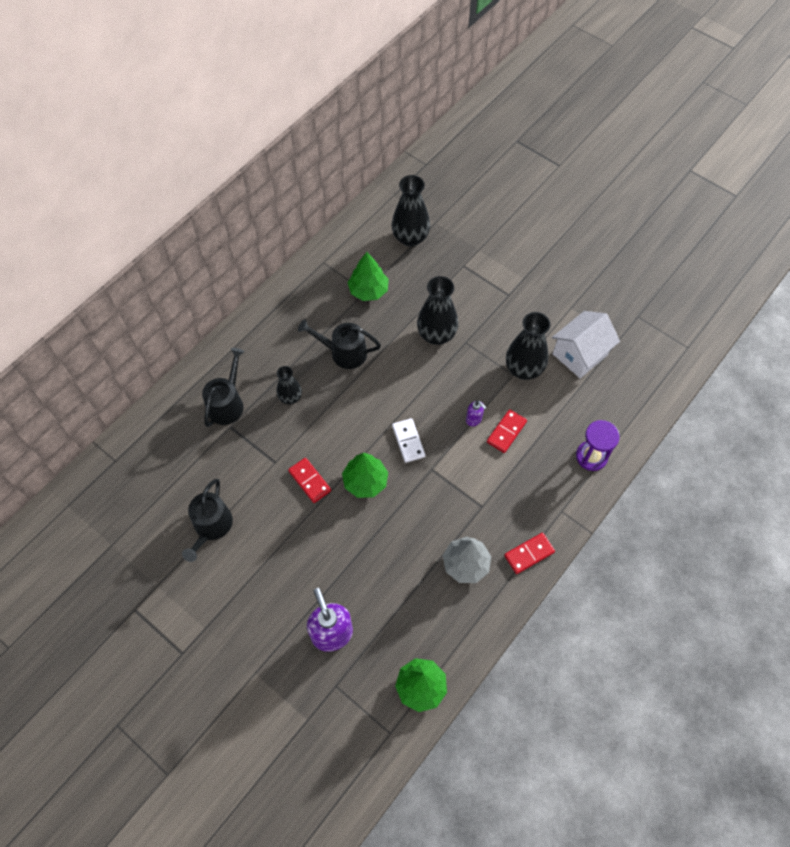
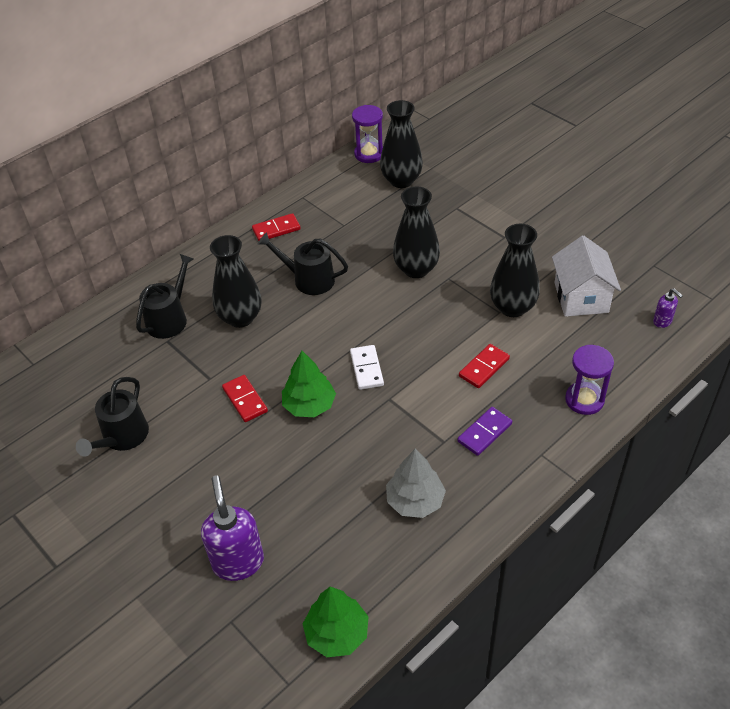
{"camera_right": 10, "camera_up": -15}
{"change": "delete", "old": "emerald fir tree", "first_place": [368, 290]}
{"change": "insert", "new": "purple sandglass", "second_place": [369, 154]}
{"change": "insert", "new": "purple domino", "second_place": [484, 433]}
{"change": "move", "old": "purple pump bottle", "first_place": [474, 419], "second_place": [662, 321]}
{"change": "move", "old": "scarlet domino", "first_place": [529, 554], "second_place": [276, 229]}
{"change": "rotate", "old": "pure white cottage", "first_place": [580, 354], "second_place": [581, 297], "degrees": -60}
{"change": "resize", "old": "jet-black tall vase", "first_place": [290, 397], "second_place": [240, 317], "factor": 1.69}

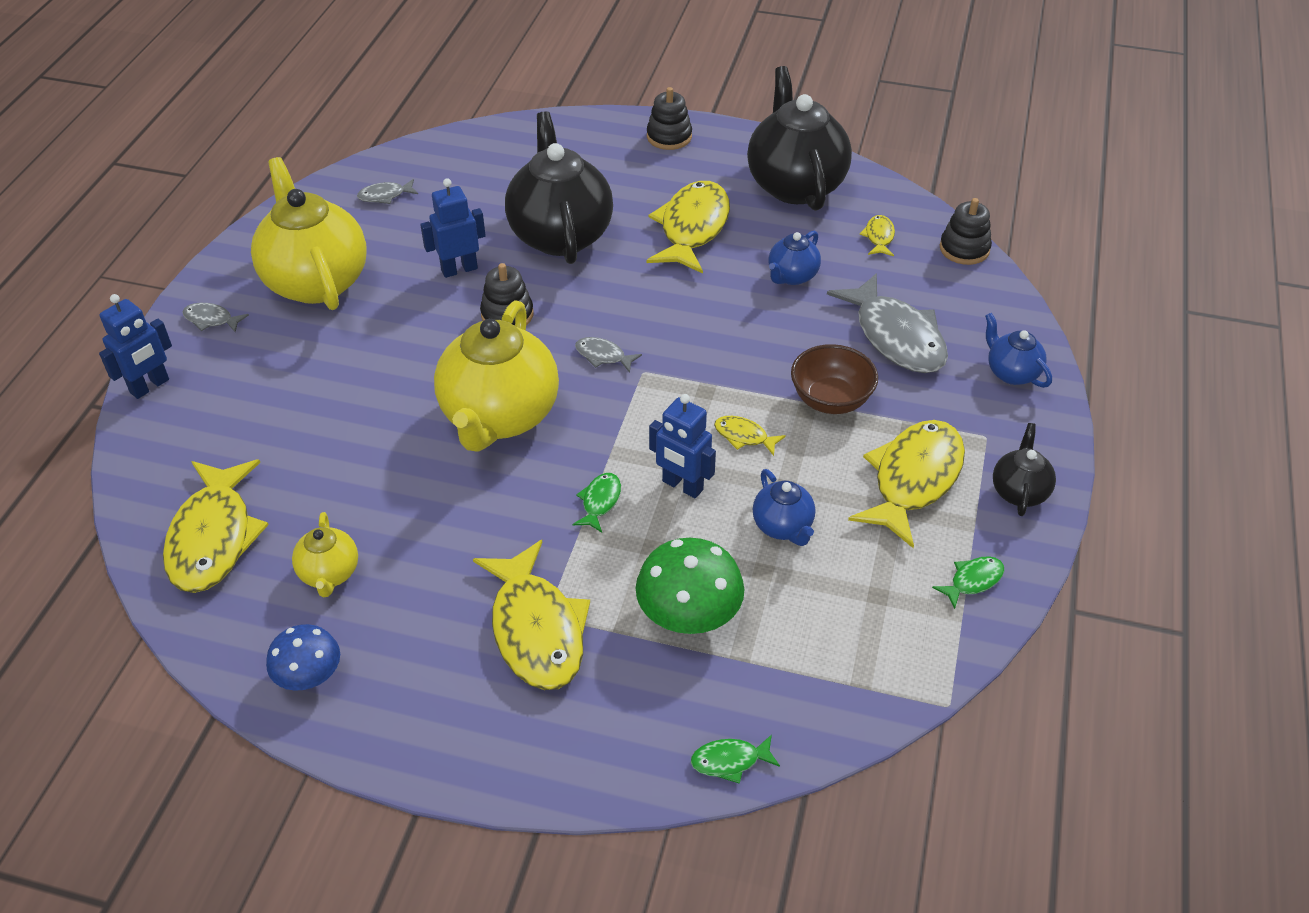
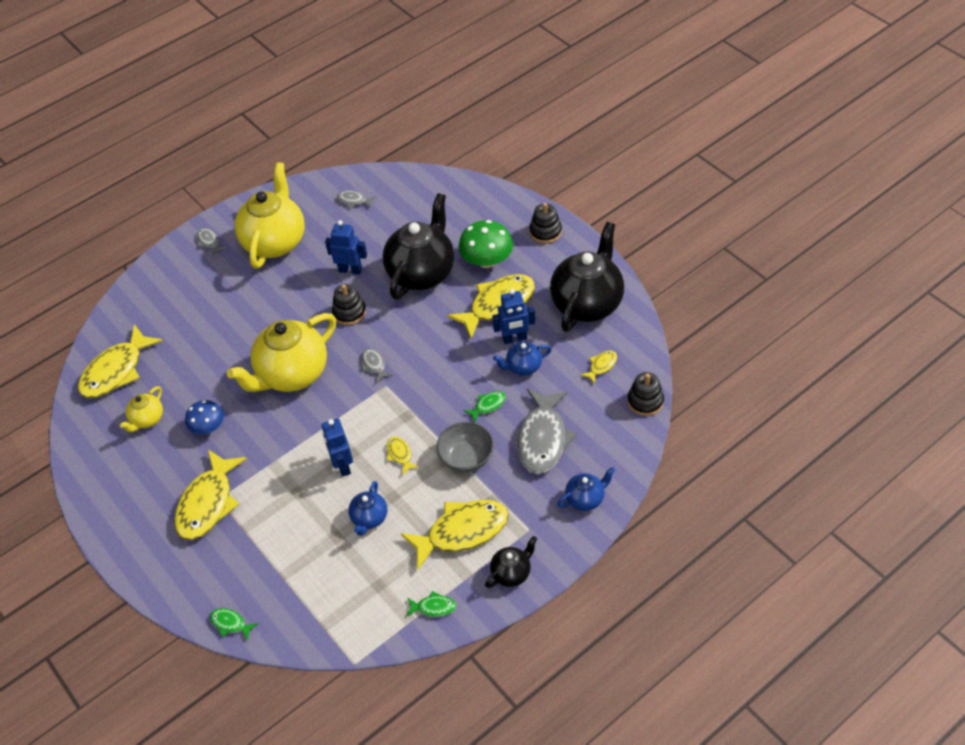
{"camera_right": 40, "camera_up": 5}
{"change": "move", "old": "royal blue robot", "first_place": [150, 386], "second_place": [514, 339]}
{"change": "move", "old": "royal blue mushroom", "first_place": [309, 675], "second_place": [208, 427]}
{"change": "move", "old": "emerald fish figure", "first_place": [600, 502], "second_place": [488, 405]}
{"change": "move", "old": "emerald mushroom", "first_place": [689, 614], "second_place": [487, 260]}
{"change": "recolor", "old": "brown serving bowl", "new": "grey serving bowl", "first_place": [830, 400], "second_place": [466, 458]}
{"change": "rotate", "old": "royal blue tea pot", "first_place": [1011, 373], "second_place": [585, 499], "degrees": 60}

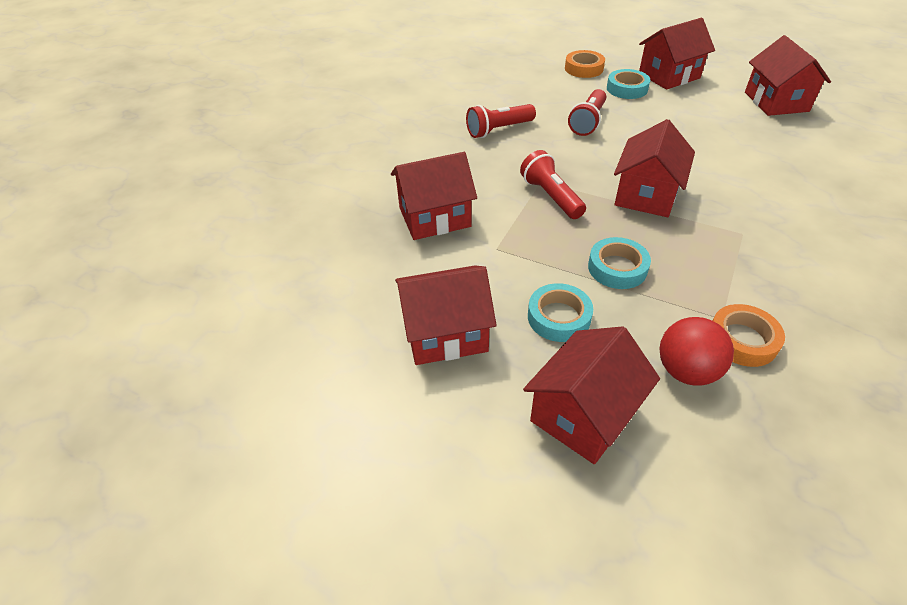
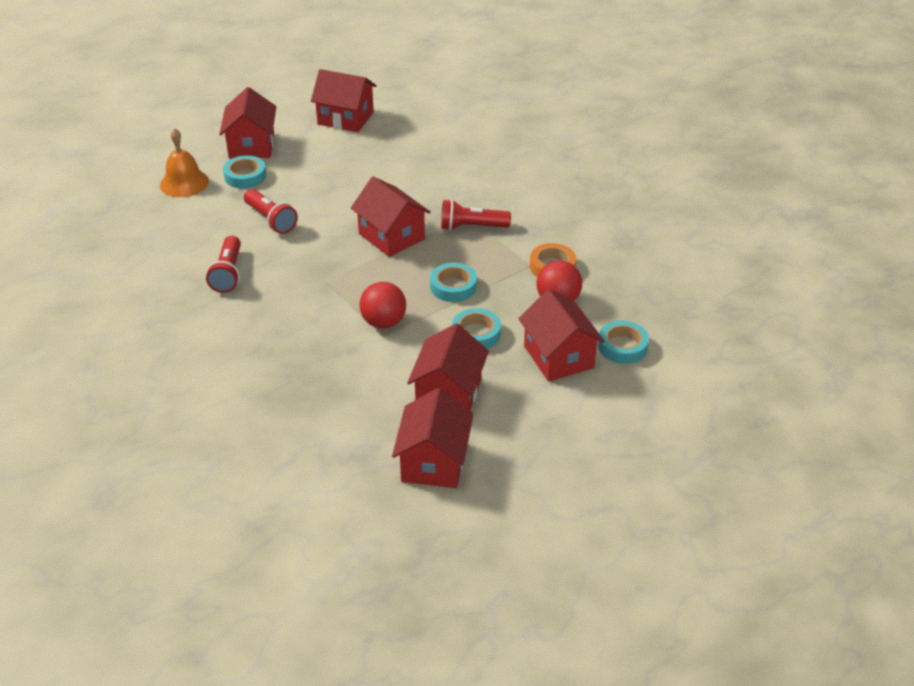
{"camera_right": -65, "camera_up": -5}
{"change": "insert", "new": "scarlet ball", "second_place": [383, 322]}
{"change": "insert", "new": "teal sticky tape", "second_place": [622, 346]}
{"change": "move", "old": "scarlet cottage", "first_place": [434, 217], "second_place": [434, 462]}
{"change": "move", "old": "scarlet pocket torch", "first_place": [551, 197], "second_place": [471, 227]}
{"change": "replace", "old": "orange-coloured sticky tape", "new": "orange-coloured hand bell", "first_place": [584, 68], "second_place": [184, 183]}

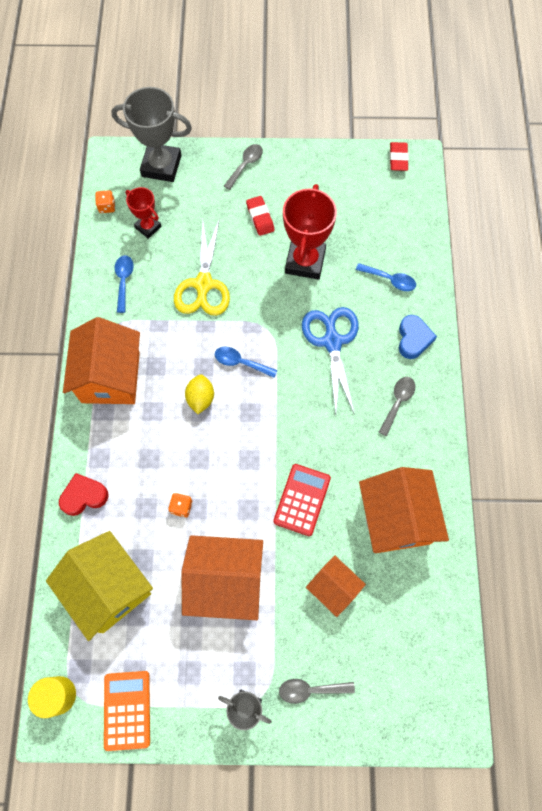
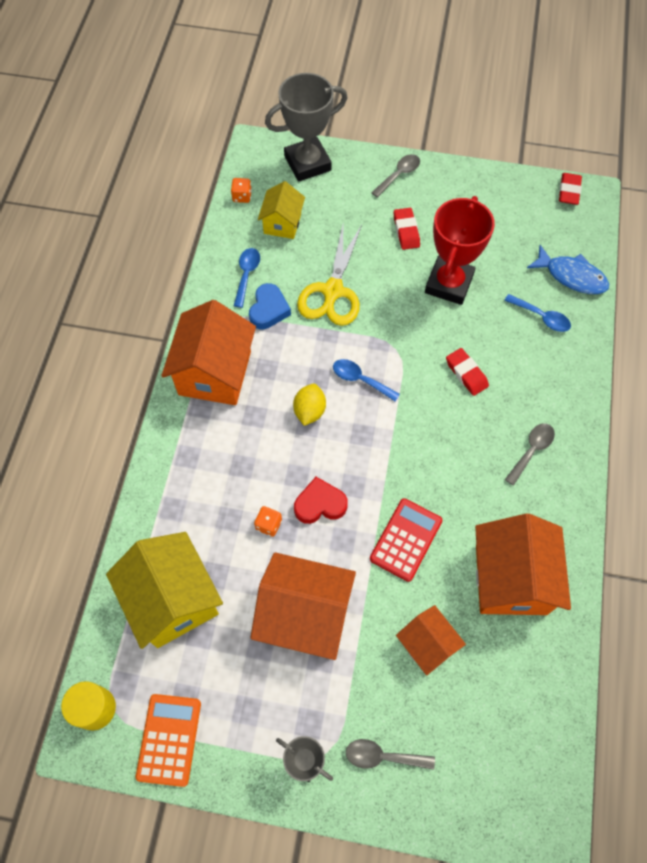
{"camera_right": 10, "camera_up": -5}
{"change": "insert", "new": "royal blue fish figure", "second_place": [572, 276]}
{"change": "move", "old": "scarlet heart shape", "first_place": [84, 496], "second_place": [320, 504]}
{"change": "move", "old": "royal blue heart shape", "first_place": [413, 339], "second_place": [268, 310]}
{"change": "replace", "old": "scarlet award cup", "new": "golden cottage", "first_place": [148, 227], "second_place": [282, 223]}
{"change": "replace", "old": "royal blue scissors", "new": "scarlet gum eraser", "first_place": [332, 342], "second_place": [466, 373]}
{"change": "rotate", "old": "grey award cup", "first_place": [161, 166], "second_place": [307, 163], "degrees": -45}

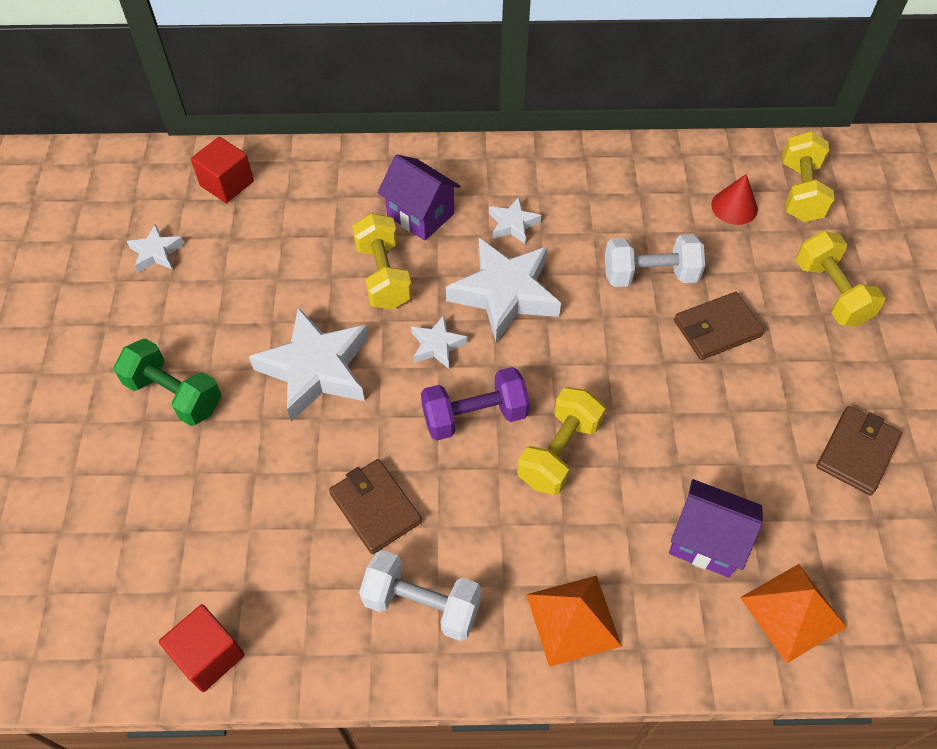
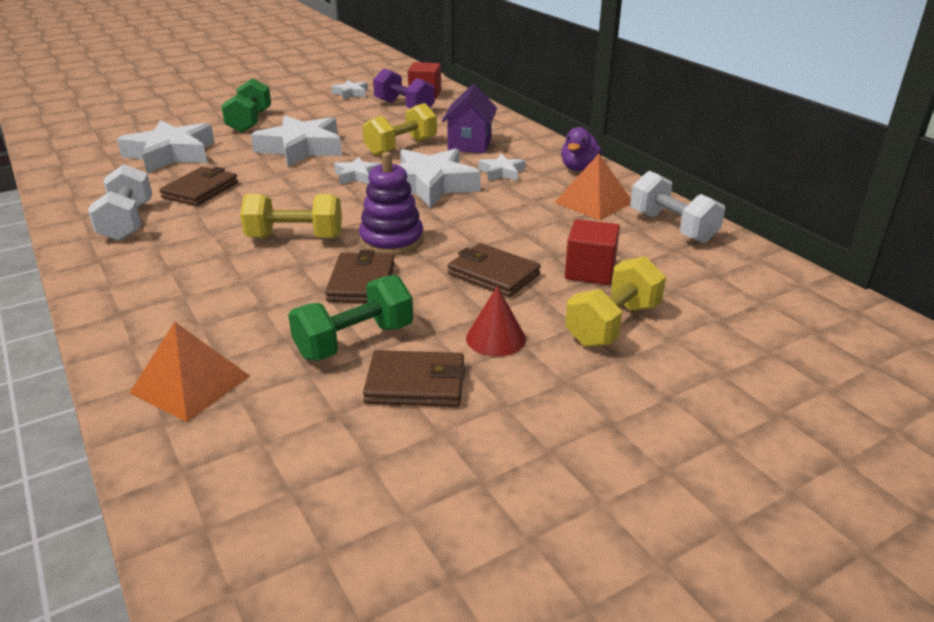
{"camera_right": 60, "camera_up": -25}
{"change": "delete", "old": "purple cottage", "first_place": [706, 541]}
{"change": "delete", "old": "golden hand weight", "first_place": [800, 192]}
{"change": "insert", "new": "pure white star shape", "second_place": [171, 154]}
{"change": "insert", "new": "emerald hand weight", "second_place": [355, 341]}
{"change": "insert", "new": "brown wallet", "second_place": [361, 282]}
{"change": "insert", "new": "purple stacking rings", "second_place": [391, 240]}
{"change": "insert", "new": "purple duck", "second_place": [579, 168]}
{"change": "move", "old": "scarlet solid cube", "first_place": [208, 655], "second_place": [590, 271]}
{"change": "move", "old": "purple hand weight", "first_place": [474, 416], "second_place": [404, 107]}
{"change": "move", "old": "orange-coloured pyramid shape", "first_place": [573, 620], "second_place": [593, 202]}
{"change": "move", "old": "pure white hand weight", "first_place": [650, 275], "second_place": [672, 227]}
{"change": "move", "old": "scarlet cone", "first_place": [734, 207], "second_place": [496, 338]}

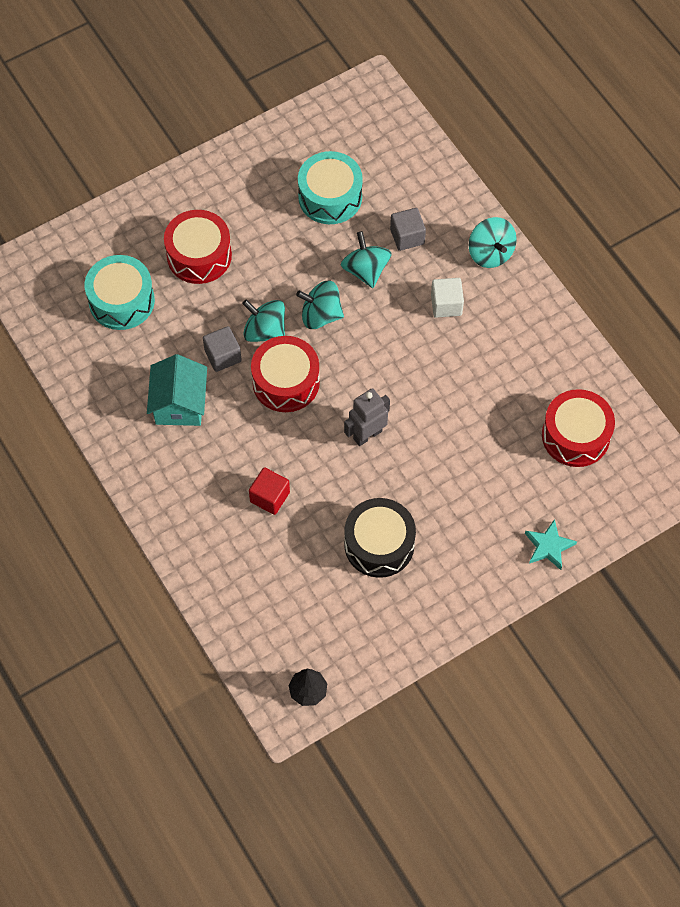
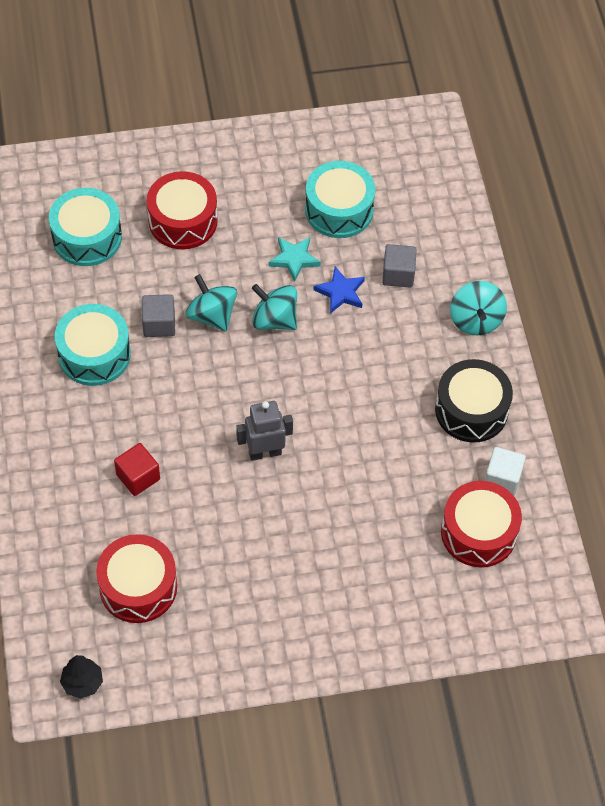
{"camera_right": 20, "camera_up": -5}
{"change": "move", "old": "scarlet drum", "first_place": [286, 382], "second_place": [138, 587]}
{"change": "move", "old": "jet-black drum", "first_place": [379, 544], "second_place": [471, 410]}
{"change": "move", "old": "pure white solid cube", "first_place": [446, 305], "second_place": [502, 479]}
{"change": "move", "old": "teal star shape", "first_place": [549, 546], "second_place": [294, 259]}
{"change": "replace", "old": "teal cottage", "new": "teal drum", "first_place": [179, 404], "second_place": [94, 354]}
{"change": "replace", "old": "teal spinning top", "new": "royal blue star shape", "first_place": [365, 270], "second_place": [340, 292]}

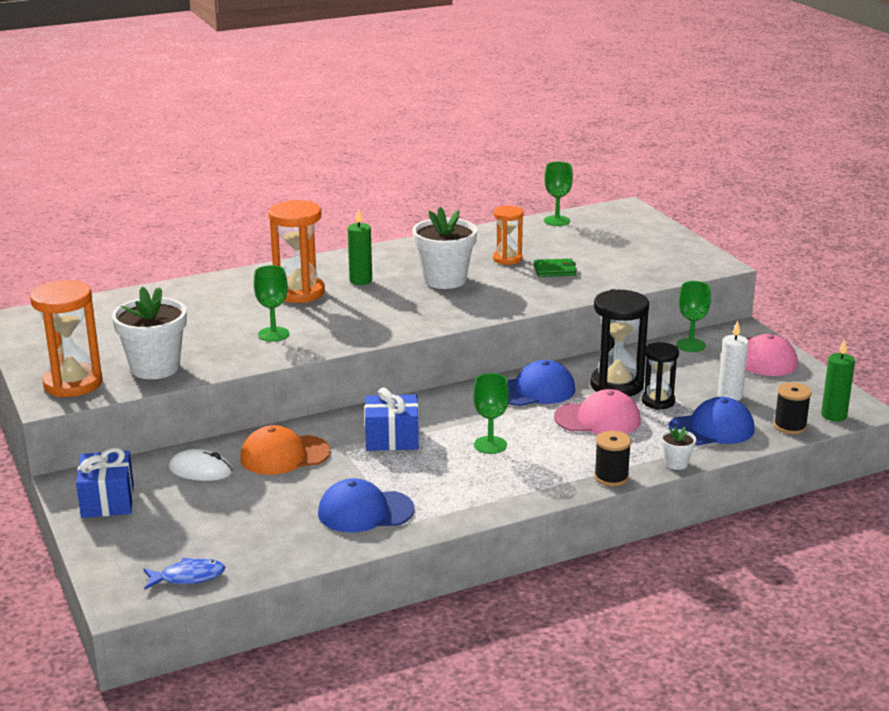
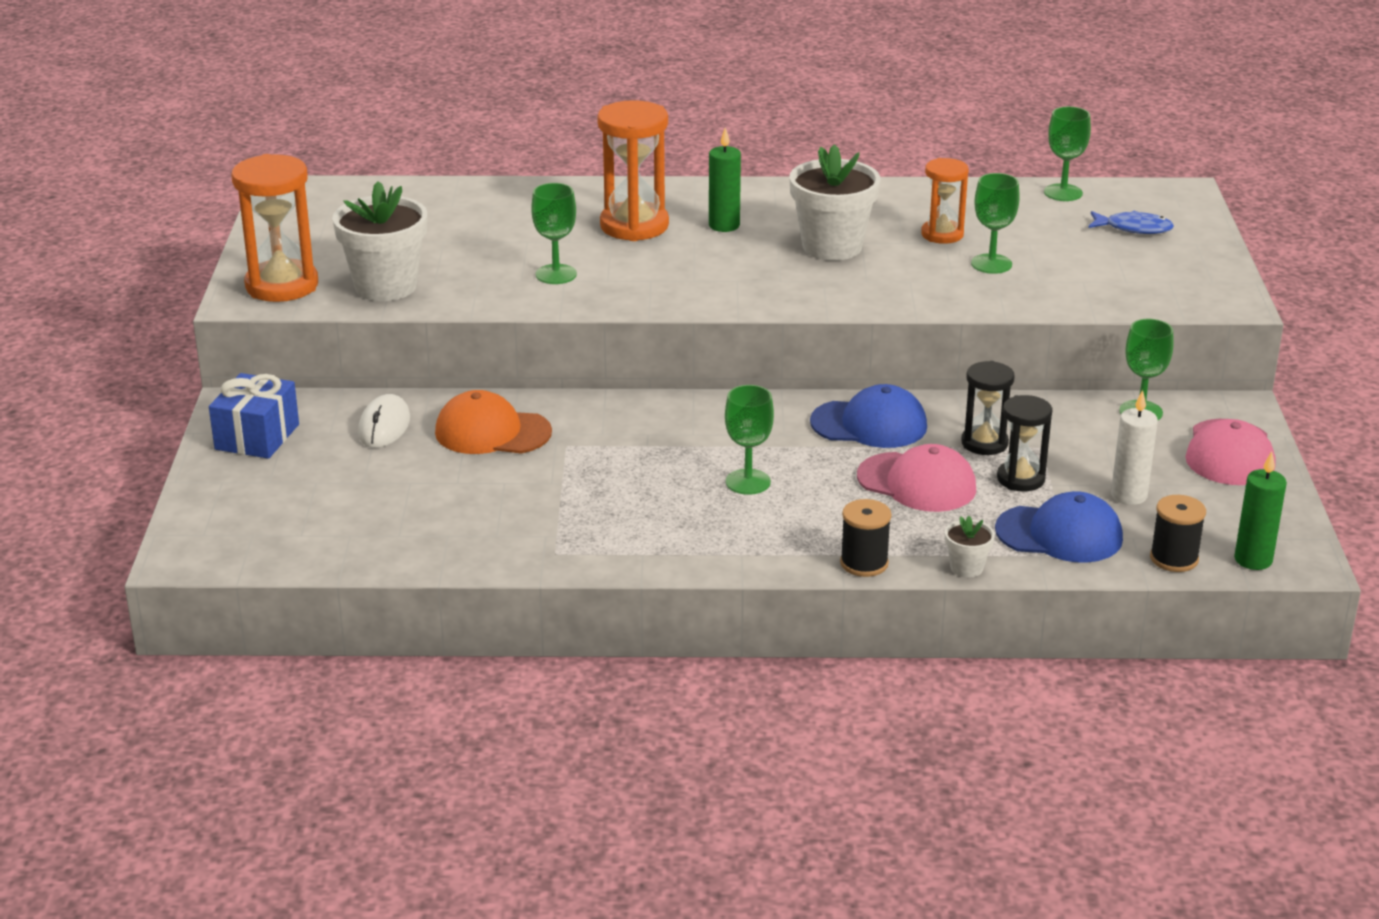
{"camera_right": 25, "camera_up": 5}
{"change": "delete", "old": "royal blue peaked cap", "first_place": [365, 511]}
{"change": "delete", "old": "royal blue wrapped gift", "first_place": [392, 438]}
{"change": "move", "old": "royal blue fish figure", "first_place": [188, 577], "second_place": [1134, 228]}
{"change": "replace", "old": "emerald wallet", "new": "emerald goblet", "first_place": [555, 270], "second_place": [991, 264]}
{"change": "rotate", "old": "pure white PC mouse", "first_place": [200, 470], "second_place": [384, 426], "degrees": 60}
{"change": "resize", "old": "jet-black sandglass", "first_place": [616, 385], "second_place": [984, 443], "factor": 0.61}

